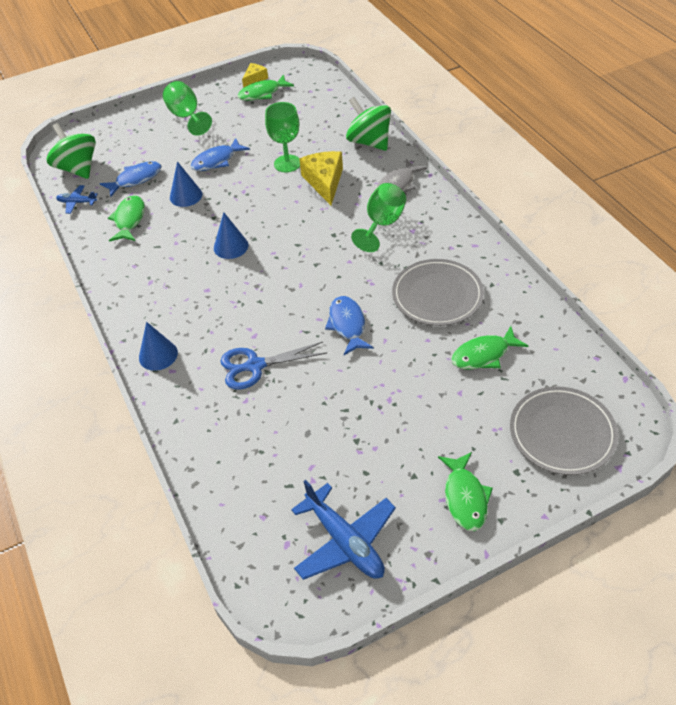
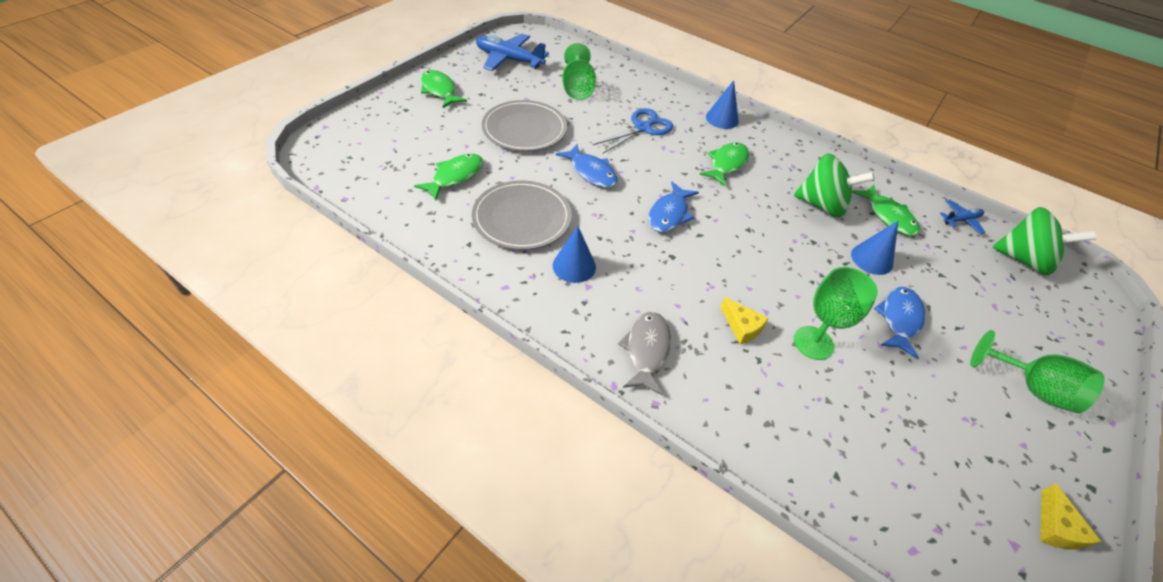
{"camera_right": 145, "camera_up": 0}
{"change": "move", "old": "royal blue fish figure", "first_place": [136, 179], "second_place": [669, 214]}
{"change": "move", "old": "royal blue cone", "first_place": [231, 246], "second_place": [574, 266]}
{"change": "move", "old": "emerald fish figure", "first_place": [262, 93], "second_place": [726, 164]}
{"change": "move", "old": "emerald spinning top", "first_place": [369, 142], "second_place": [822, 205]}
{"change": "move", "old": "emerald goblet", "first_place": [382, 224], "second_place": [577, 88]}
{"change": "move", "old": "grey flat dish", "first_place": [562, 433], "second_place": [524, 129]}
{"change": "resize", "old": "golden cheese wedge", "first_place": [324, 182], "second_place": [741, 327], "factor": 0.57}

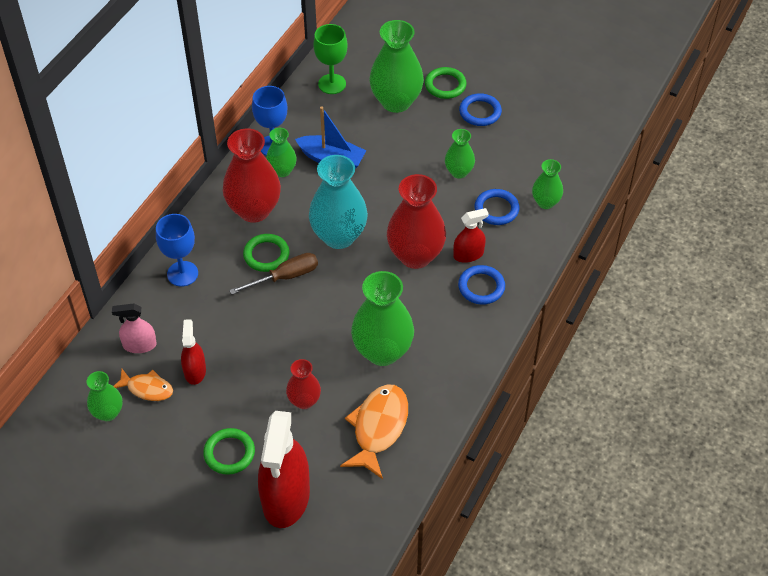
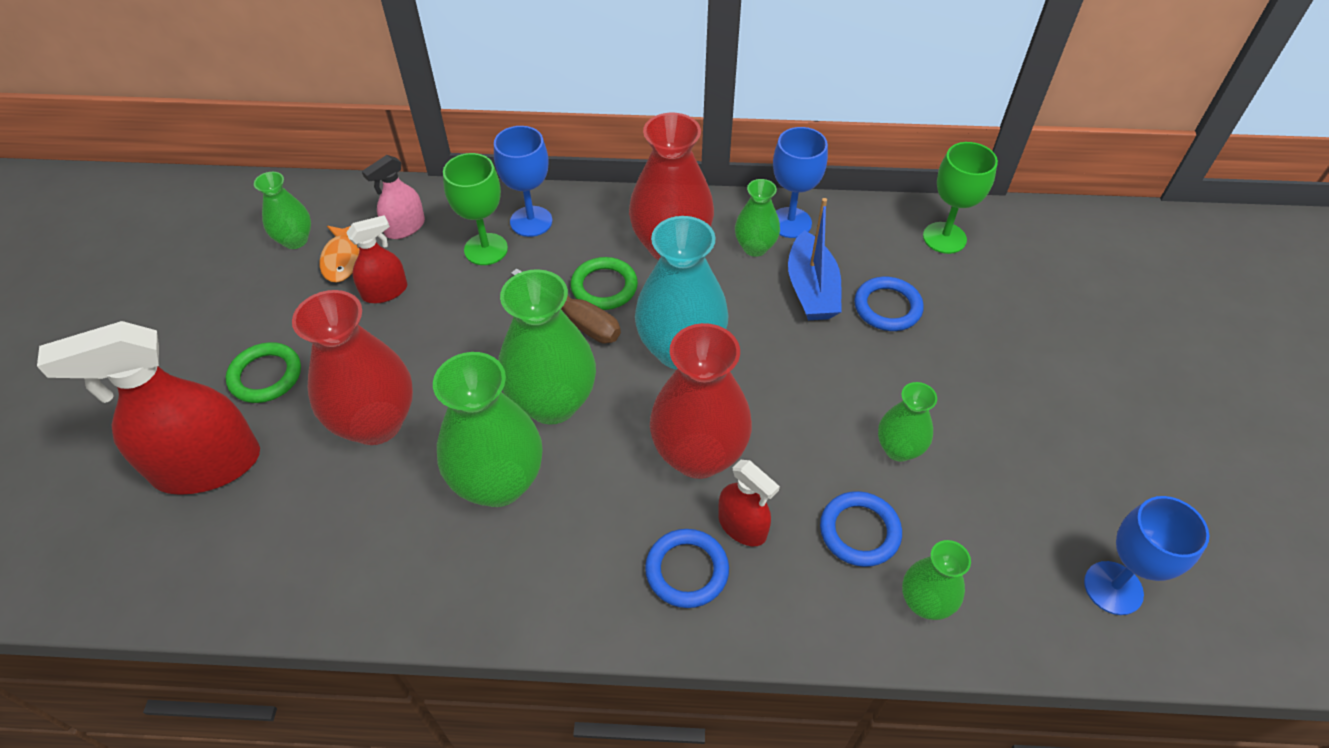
{"camera_right": 65, "camera_up": 0}
{"change": "delete", "old": "orange-coloured fish figure", "first_place": [378, 428]}
{"change": "delete", "old": "emerald ring", "first_place": [445, 85]}
{"change": "insert", "new": "emerald goblet", "second_place": [486, 249]}
{"change": "insert", "new": "royal blue goblet", "second_place": [1113, 588]}
{"change": "move", "old": "emerald tall vase", "first_place": [396, 102], "second_place": [552, 403]}
{"change": "move", "old": "royal blue ring", "first_place": [480, 112], "second_place": [887, 307]}
{"change": "rotate", "old": "rosy spray cleaner", "first_place": [139, 345], "second_place": [405, 227], "degrees": -105}
{"change": "resize", "old": "scarlet tall vase", "first_place": [304, 401], "second_place": [376, 423], "factor": 1.84}

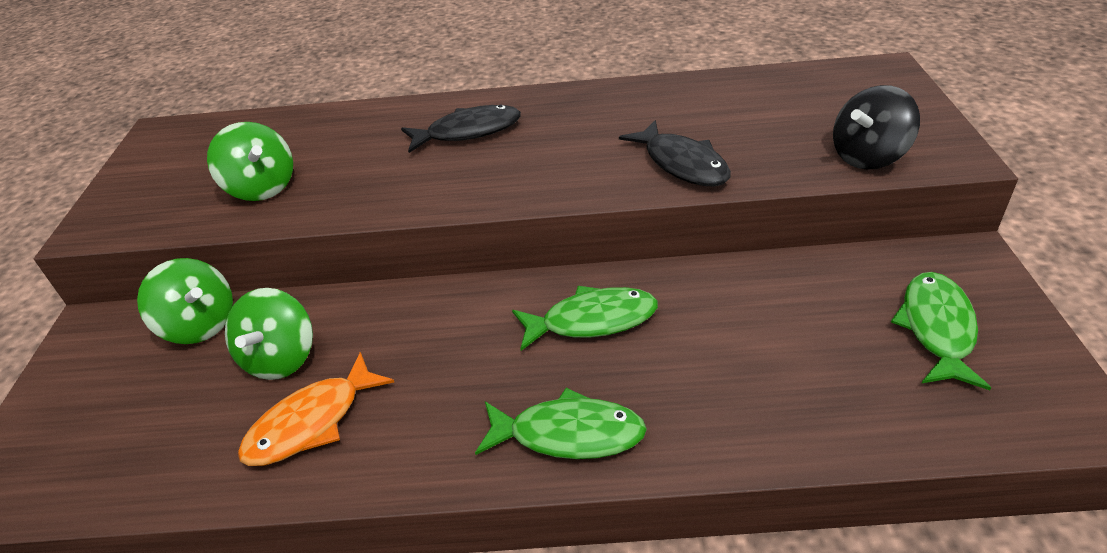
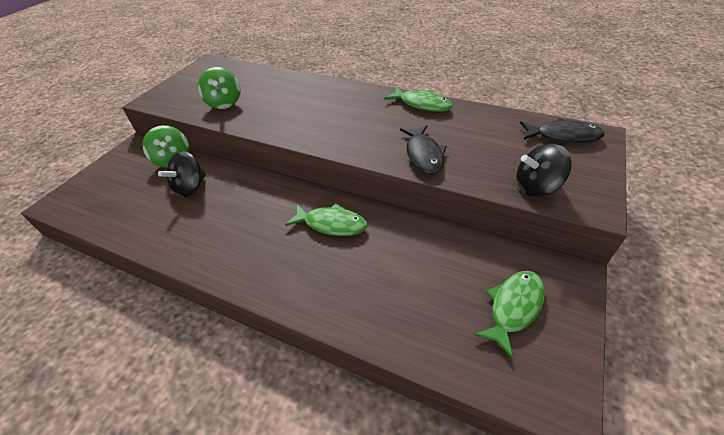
{"camera_right": 25, "camera_up": 5}
{"change": "delete", "old": "orange-coloured fish figure", "first_place": [311, 422]}
{"change": "move", "old": "jet-black fish figure", "first_place": [468, 132], "second_place": [563, 136]}
{"change": "move", "old": "emerald fish figure", "first_place": [569, 434], "second_place": [422, 104]}
{"change": "recolor", "old": "emerald spinning top", "new": "jet-black spinning top", "first_place": [281, 358], "second_place": [190, 187]}

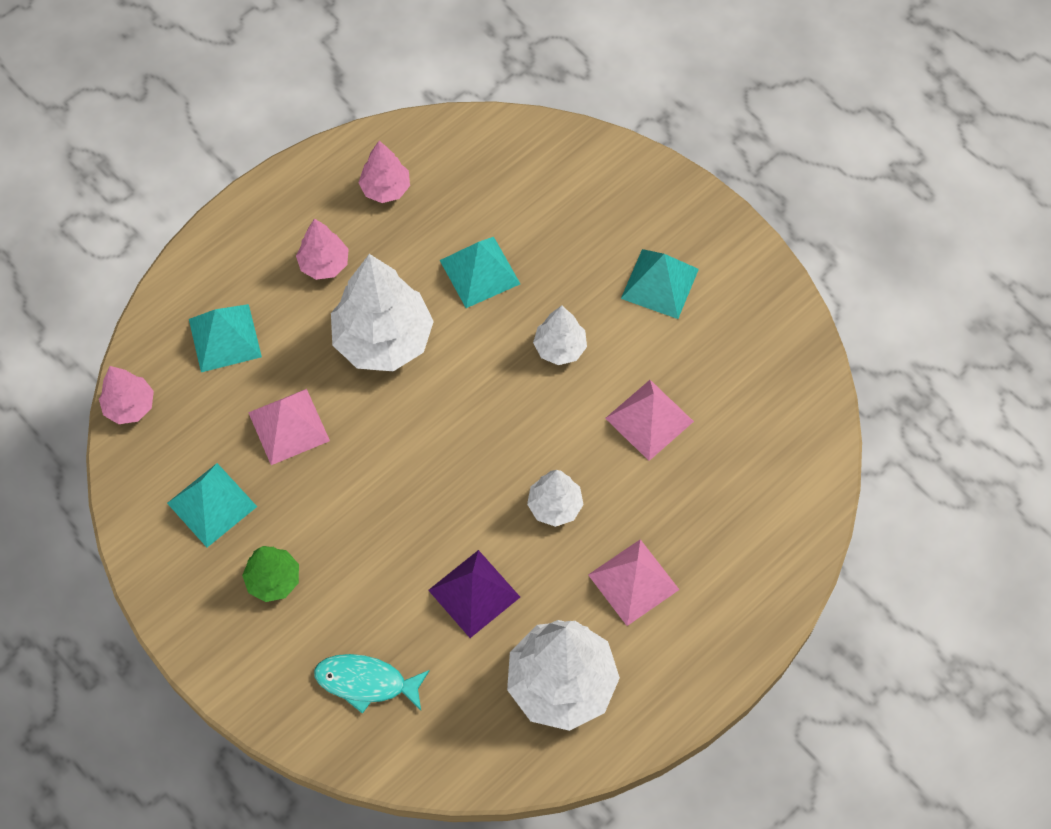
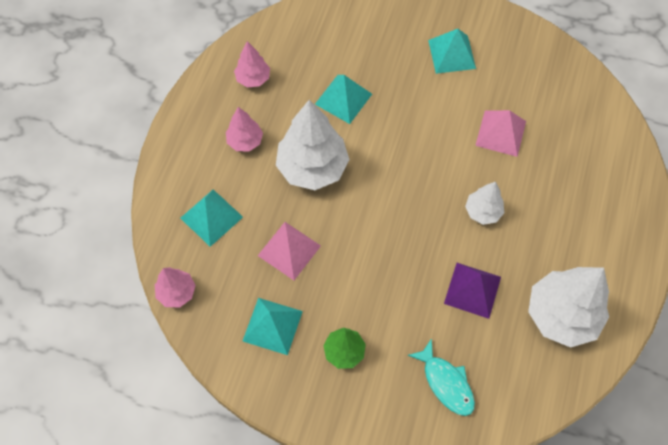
{"camera_right": -30, "camera_up": 0}
{"change": "delete", "old": "pure white fir tree", "first_place": [560, 348]}
{"change": "delete", "old": "rosy pyramid shape", "first_place": [633, 582]}
{"change": "rotate", "old": "teal fish figure", "first_place": [366, 682], "second_place": [446, 382], "degrees": -105}

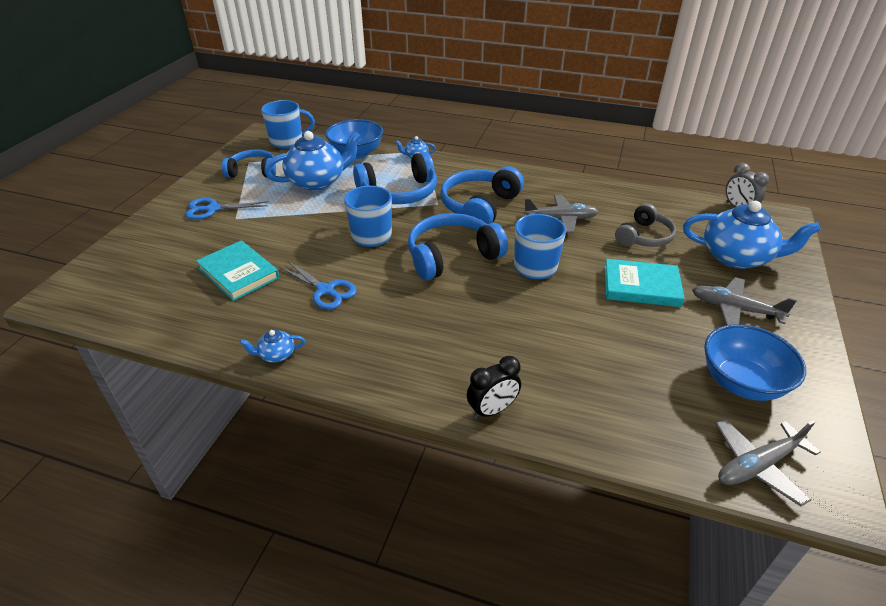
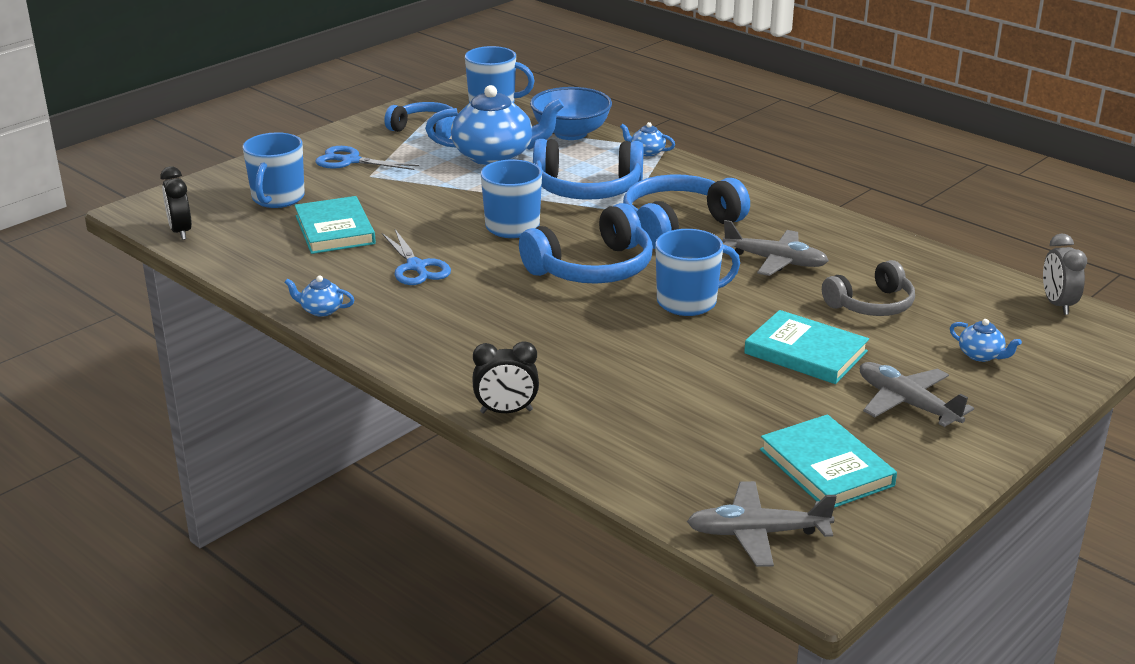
{"camera_right": 25, "camera_up": -10}
{"change": "insert", "new": "jet-black bedside clock", "second_place": [181, 232]}
{"change": "insert", "new": "royal blue coffee mug", "second_place": [277, 198]}
{"change": "replace", "old": "royal blue serving bowl", "new": "teal hardback", "first_place": [741, 382], "second_place": [826, 467]}
{"change": "rotate", "old": "royal blue headphones", "first_place": [452, 256], "second_place": [592, 268], "degrees": 150}
{"change": "resize", "old": "royal blue tea pot", "first_place": [737, 257], "second_place": [981, 355], "factor": 0.43}

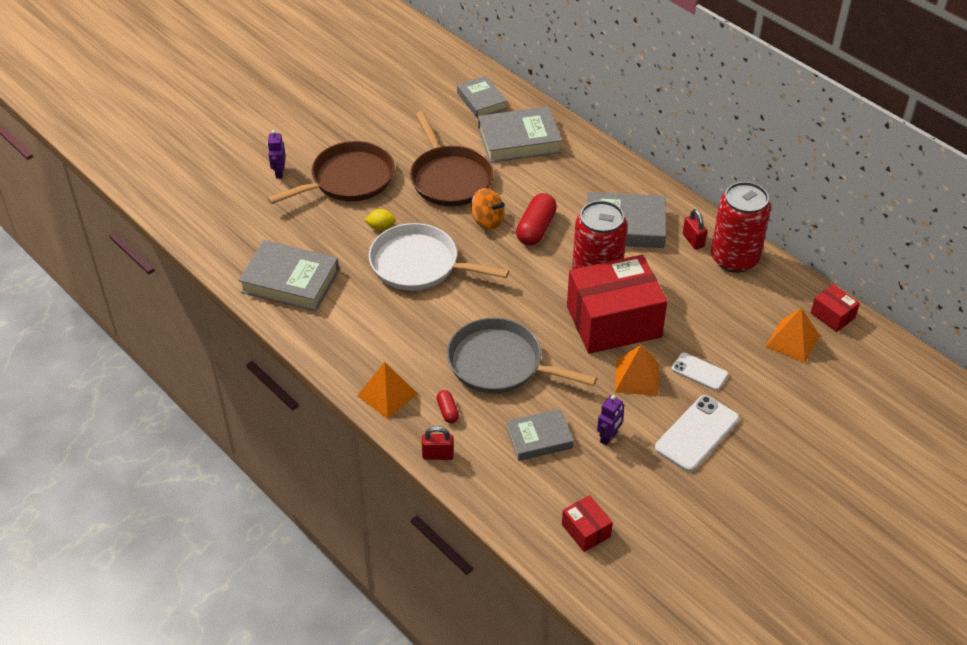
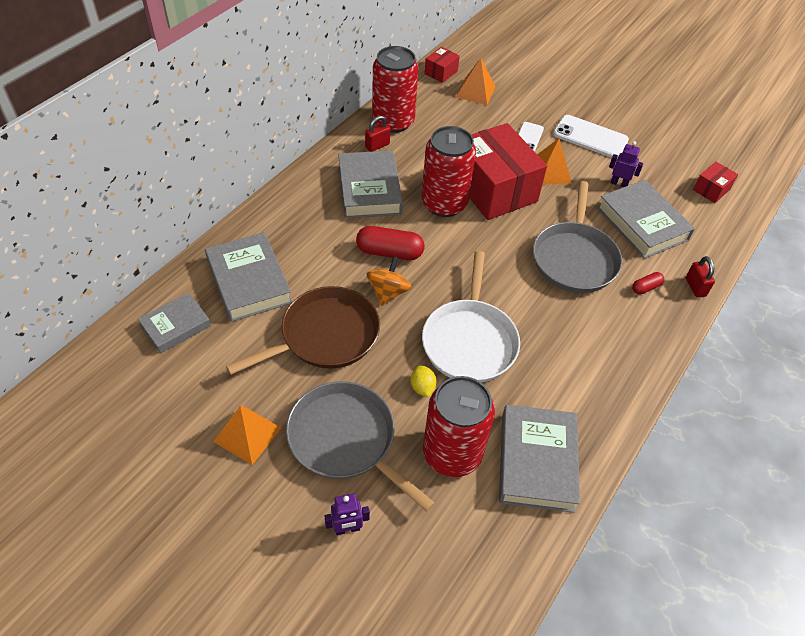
{"camera_right": -105, "camera_up": 5}
{"change": "insert", "new": "scarlet soda can", "second_place": [452, 453]}
{"change": "move", "old": "orange-coloured pyramid shape", "first_place": [387, 395], "second_place": [247, 434]}
{"change": "recolor", "old": "brown skillet", "new": "grey skillet", "first_place": [349, 179], "second_place": [346, 439]}
{"change": "resize", "old": "grey hardback", "first_place": [539, 438], "second_place": [642, 224], "factor": 1.58}

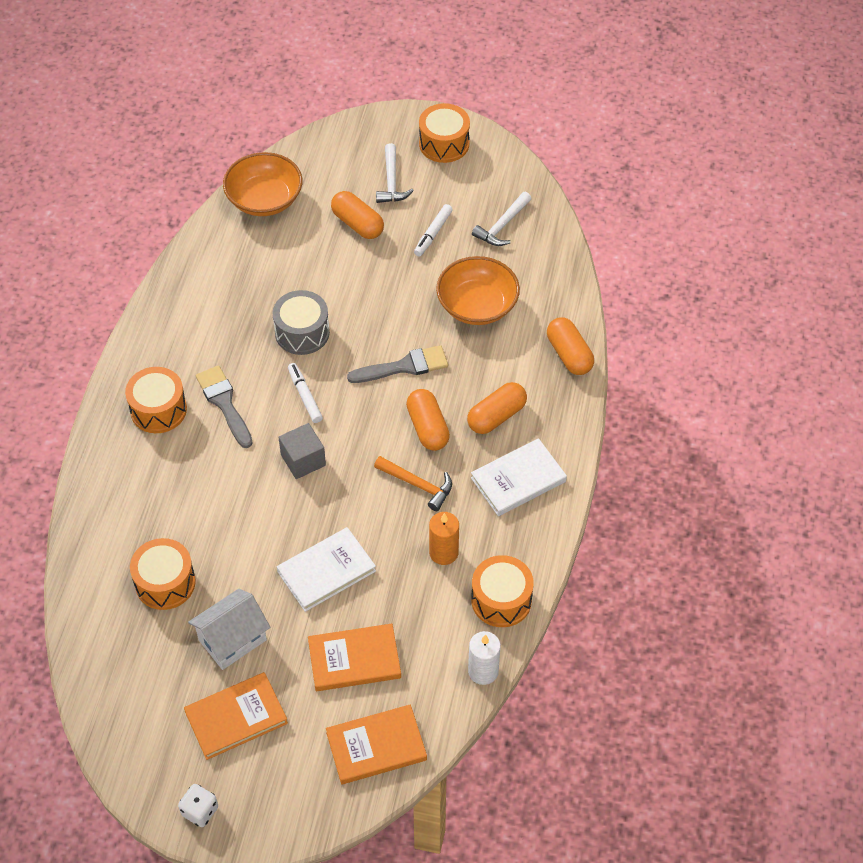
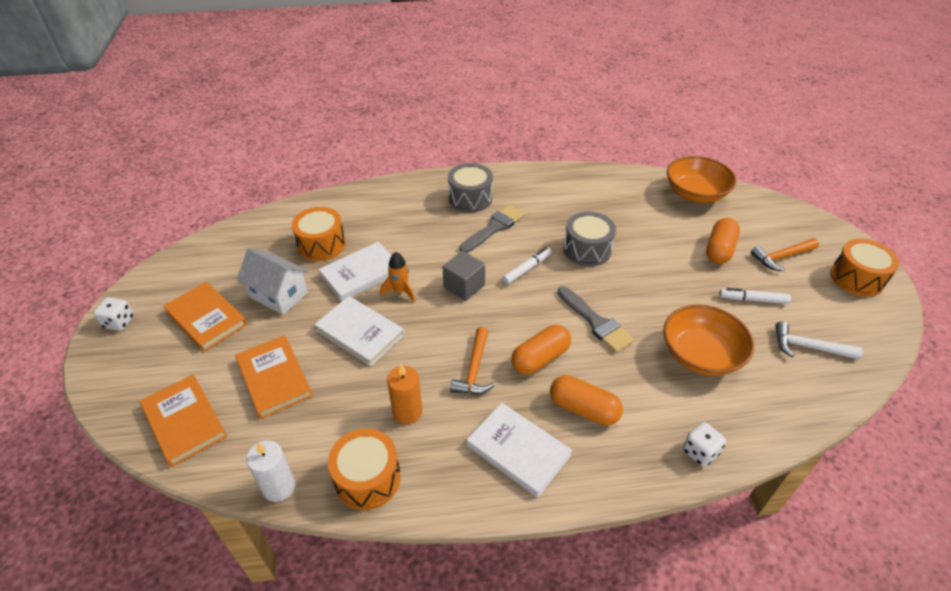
{"camera_right": 70, "camera_up": -10}
{"change": "insert", "new": "pure white hardback", "second_place": [361, 274]}
{"change": "insert", "new": "orange-coloured rocket", "second_place": [400, 291]}
{"change": "replace", "old": "orange-coloured pill", "new": "pure white die", "first_place": [569, 354], "second_place": [699, 452]}
{"change": "recolor", "old": "orange-coloured drum", "new": "grey drum", "first_place": [158, 410], "second_place": [470, 198]}
{"change": "recolor", "old": "pure white claw hammer", "new": "orange-coloured claw hammer", "first_place": [391, 182], "second_place": [781, 257]}

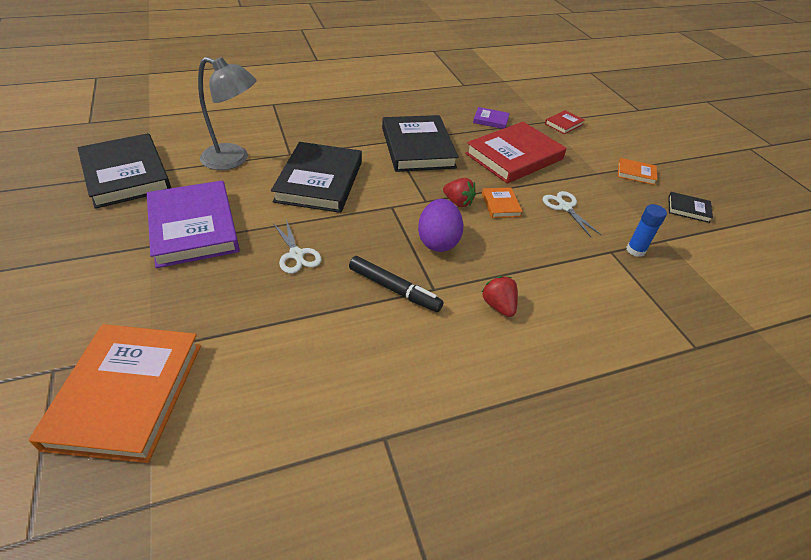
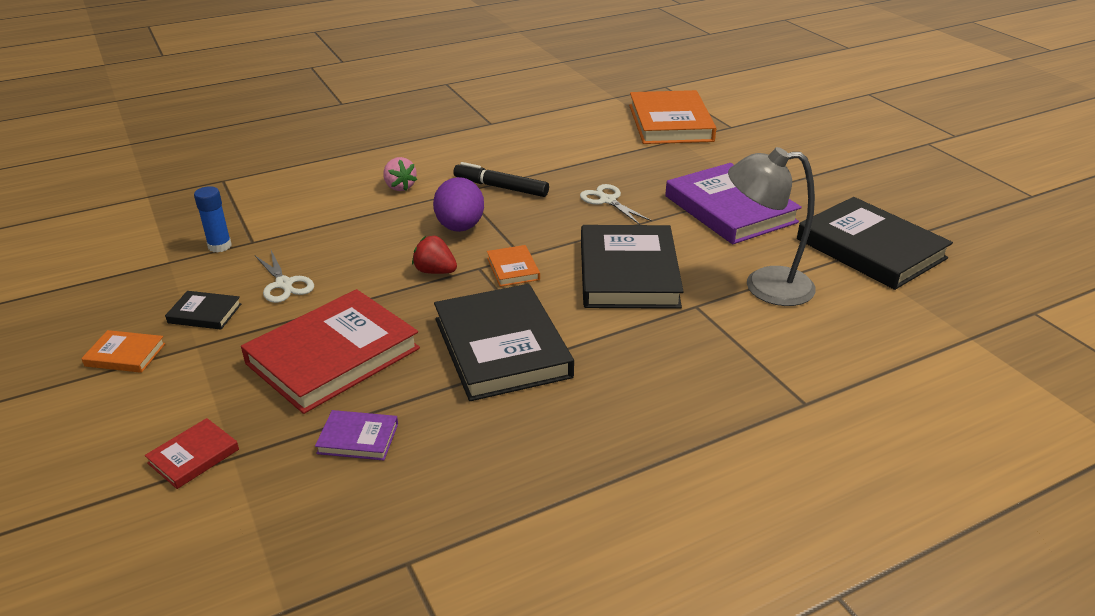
{"camera_right": 175, "camera_up": -10}
{"change": "move", "old": "orange-coloured hardback", "first_place": [500, 205], "second_place": [513, 269]}
{"change": "move", "old": "jet-black hardback", "first_place": [688, 209], "second_place": [205, 313]}
{"change": "recolor", "old": "scarlet toy strawberry", "new": "rosy toy strawberry", "first_place": [498, 306], "second_place": [399, 187]}

